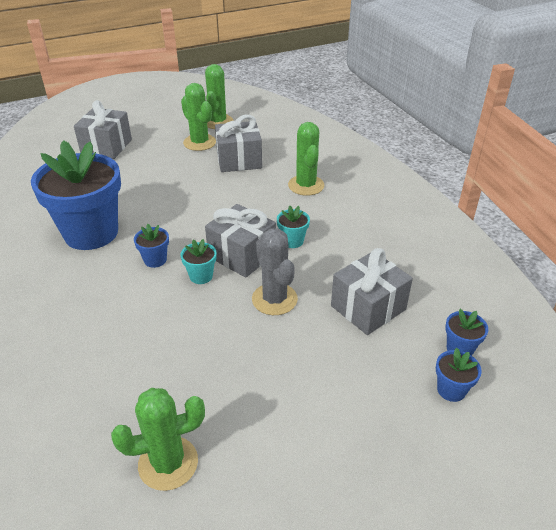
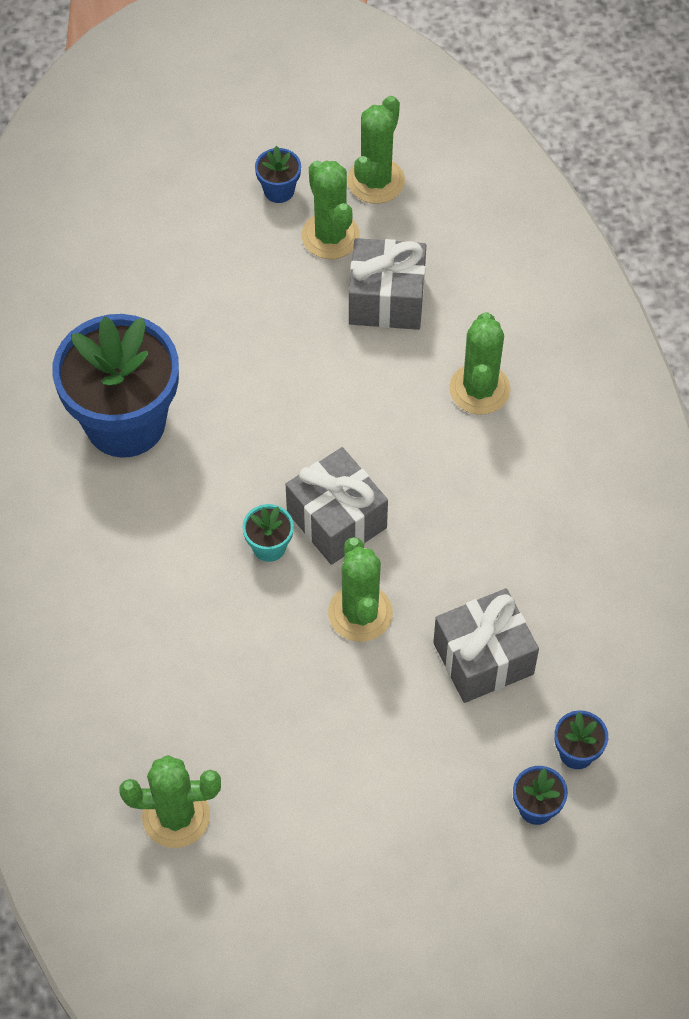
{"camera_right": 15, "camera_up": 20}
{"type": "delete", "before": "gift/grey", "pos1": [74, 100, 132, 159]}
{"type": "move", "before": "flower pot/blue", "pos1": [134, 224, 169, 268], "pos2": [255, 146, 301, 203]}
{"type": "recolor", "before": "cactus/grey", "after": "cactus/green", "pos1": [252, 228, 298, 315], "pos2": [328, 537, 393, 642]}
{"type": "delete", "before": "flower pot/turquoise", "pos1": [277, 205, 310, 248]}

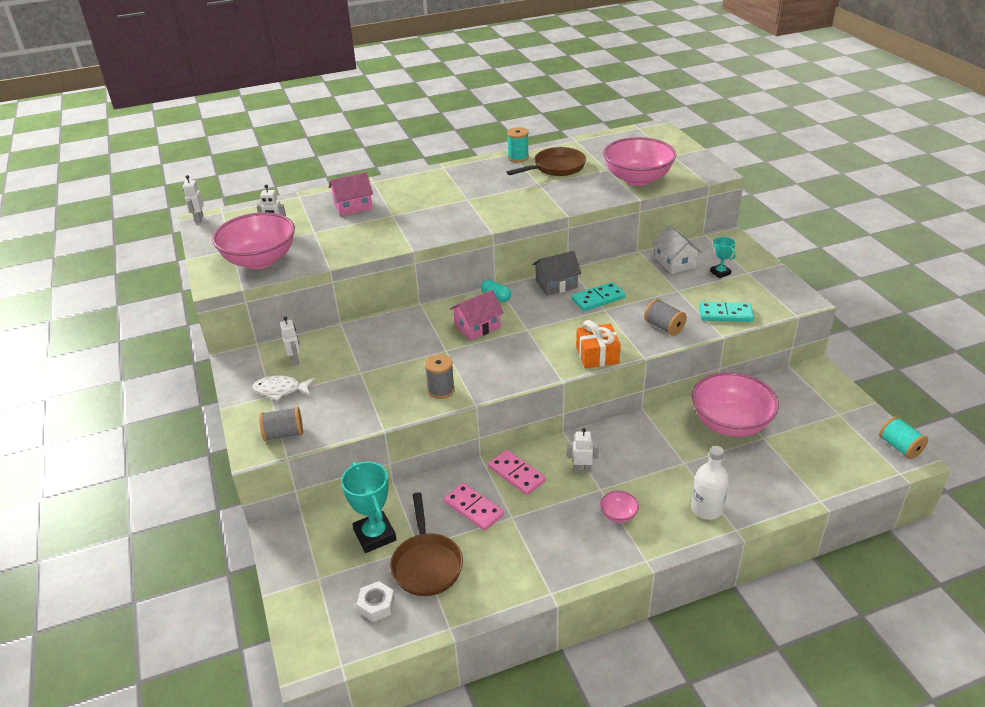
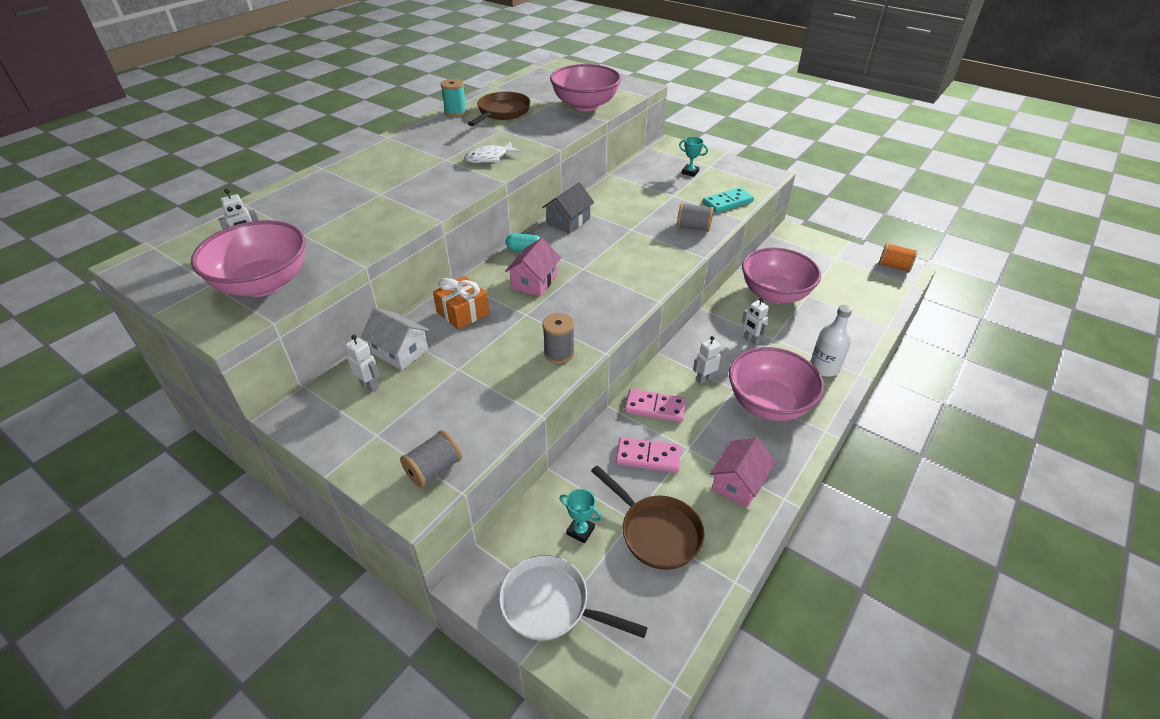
{"camera_right": -35, "camera_up": 5}
{"type": "move", "before": "robot/white", "pos1": [183, 175, 204, 223], "pos2": [742, 297, 769, 345]}
{"type": "move", "before": "fish/white", "pos1": [252, 376, 315, 401], "pos2": [464, 142, 521, 163]}
{"type": "move", "before": "house/pink", "pos1": [329, 172, 373, 216], "pos2": [710, 437, 776, 508]}
{"type": "resize", "before": "trophy/turquoise", "pos1": [341, 462, 397, 553], "pos2": [559, 489, 602, 543], "scale": 0.55}
{"type": "delete", "before": "nut/white", "pos1": [357, 581, 395, 622]}
{"type": "delete", "before": "domino/turquoise", "pos1": [571, 282, 625, 311]}
{"type": "move", "before": "gift/orange", "pos1": [576, 320, 621, 368], "pos2": [433, 276, 490, 330]}
{"type": "resize", "before": "bowl/pink", "pos1": [600, 491, 639, 523], "pos2": [729, 347, 824, 421], "scale": 2.41}
{"type": "move", "before": "house/white", "pos1": [652, 225, 701, 274], "pos2": [361, 308, 430, 370]}
{"type": "recolor", "before": "spool/turquoise", "after": "spool/orange", "pos1": [879, 416, 928, 459], "pos2": [879, 243, 918, 272]}
{"type": "insert", "after": "pan/white", "pos2": [499, 555, 648, 641]}

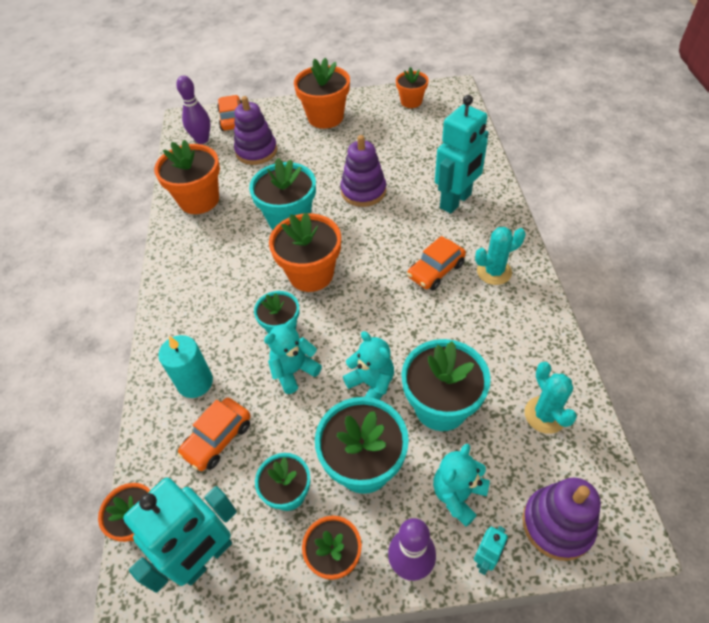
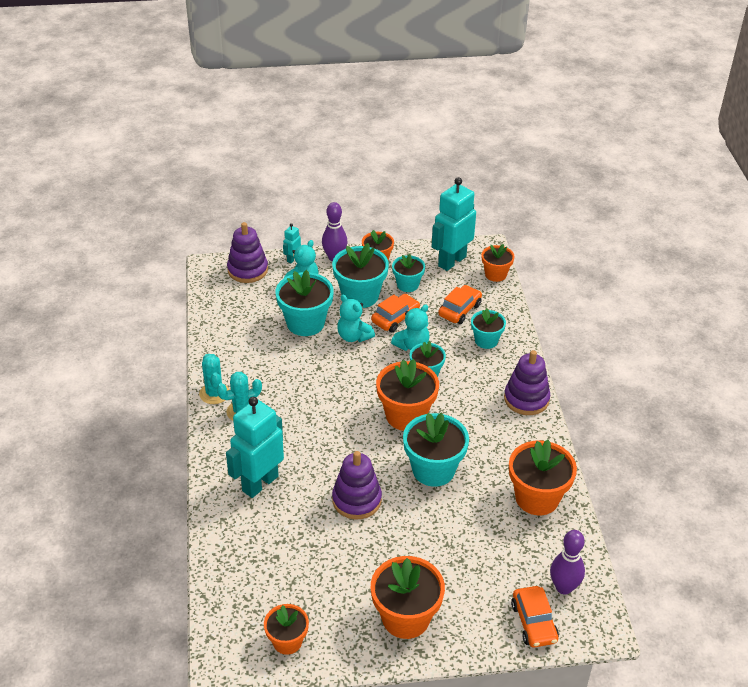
{"camera_right": 175, "camera_up": -10}
{"type": "replace", "before": "candle/turquoise", "after": "flower pot/turquoise", "pos1": [158, 335, 213, 398], "pos2": [471, 308, 506, 349]}
{"type": "move", "before": "stacking toy/purple", "pos1": [234, 96, 277, 165], "pos2": [504, 350, 550, 415]}
{"type": "move", "before": "car/orange", "pos1": [407, 236, 466, 290], "pos2": [371, 294, 420, 332]}
{"type": "move", "before": "cactus/turquoise", "pos1": [524, 362, 577, 434], "pos2": [199, 354, 229, 404]}

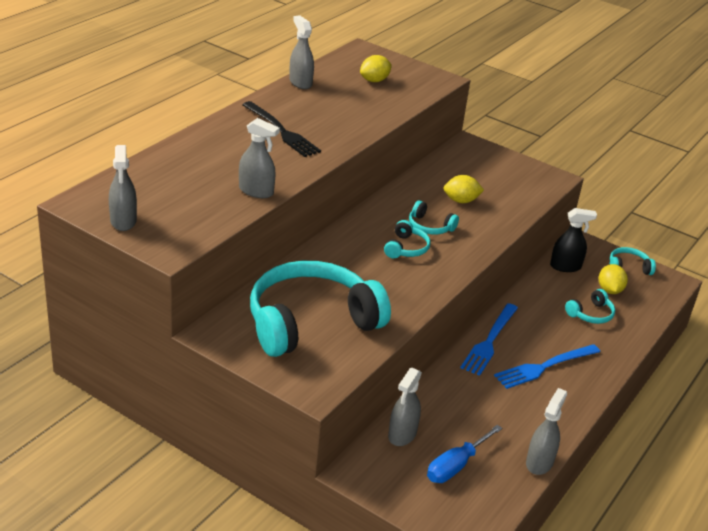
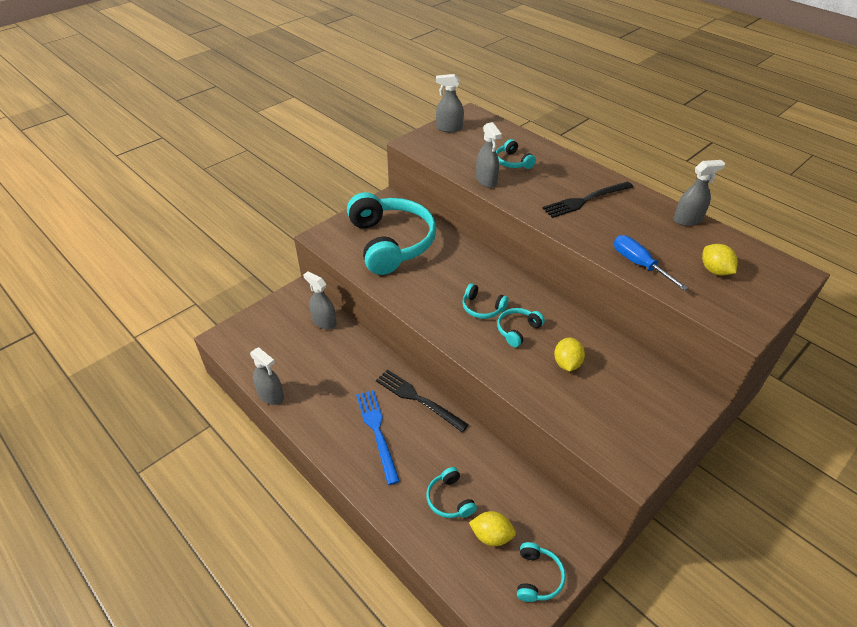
{"camera_right": 105, "camera_up": 10}
{"type": "rotate", "before": "spray bottle/grey", "pos1": [239, 118, 280, 198], "pos2": [476, 122, 502, 188], "turn": -60}
{"type": "move", "before": "screwdriver/blue", "pos1": [427, 425, 502, 483], "pos2": [614, 235, 688, 291]}
{"type": "recolor", "before": "fork/blue", "after": "fork/black", "pos1": [460, 303, 518, 376], "pos2": [376, 369, 469, 432]}
{"type": "delete", "before": "spray bottle/black", "pos1": [550, 208, 597, 272]}
{"type": "insert", "after": "headphones/turquoise", "pos2": [496, 139, 536, 169]}

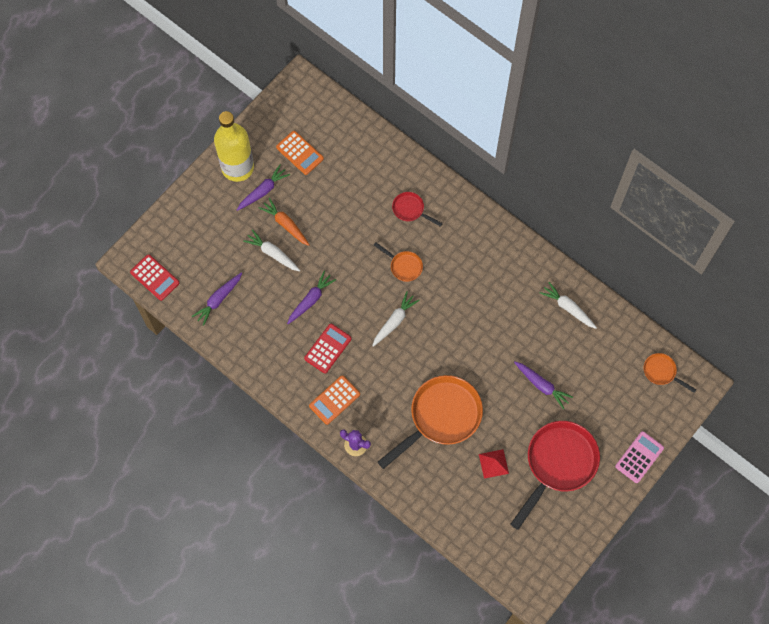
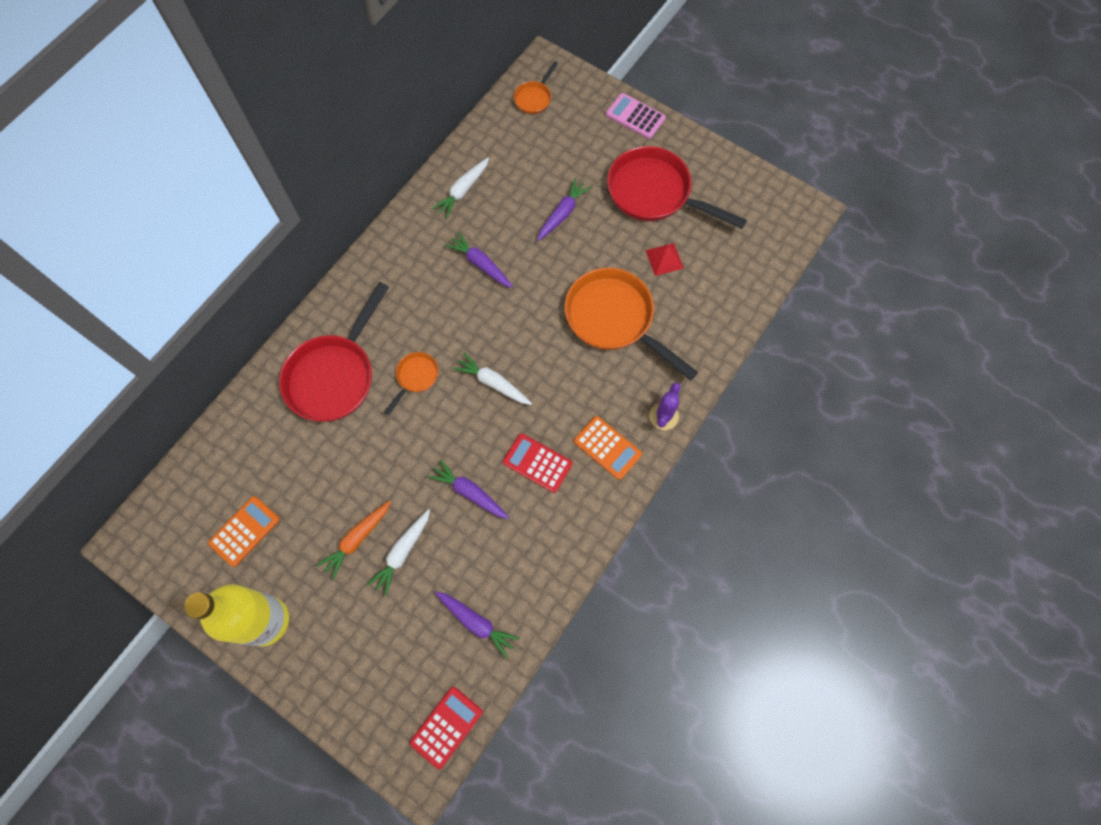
{"camera_right": -95, "camera_up": 0}
{"type": "move", "before": "carrot/purple", "pos1": [237, 165, 290, 211], "pos2": [445, 232, 513, 288]}
{"type": "resize", "before": "pan/red", "pos1": [392, 192, 443, 227], "pos2": [279, 282, 389, 422], "scale": 2.13}

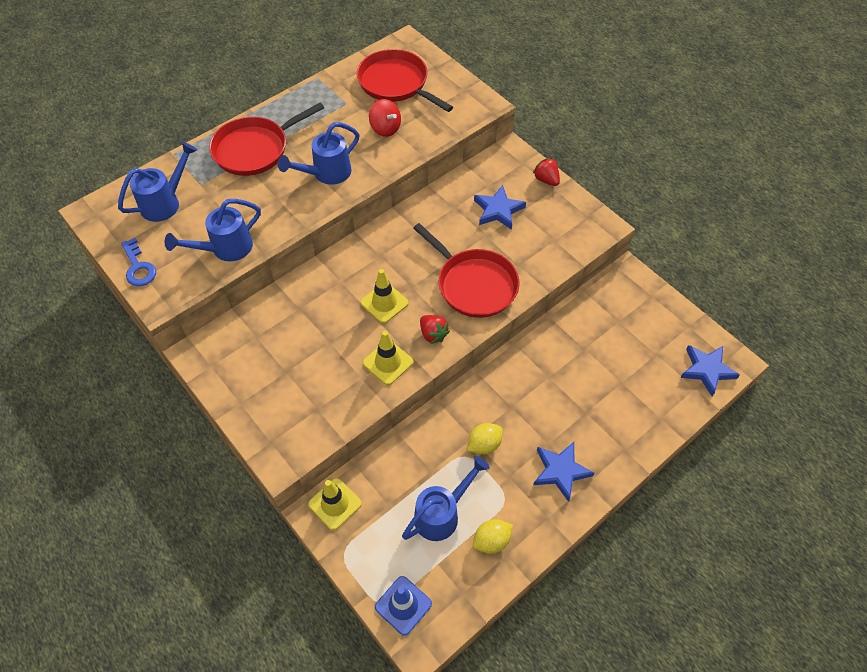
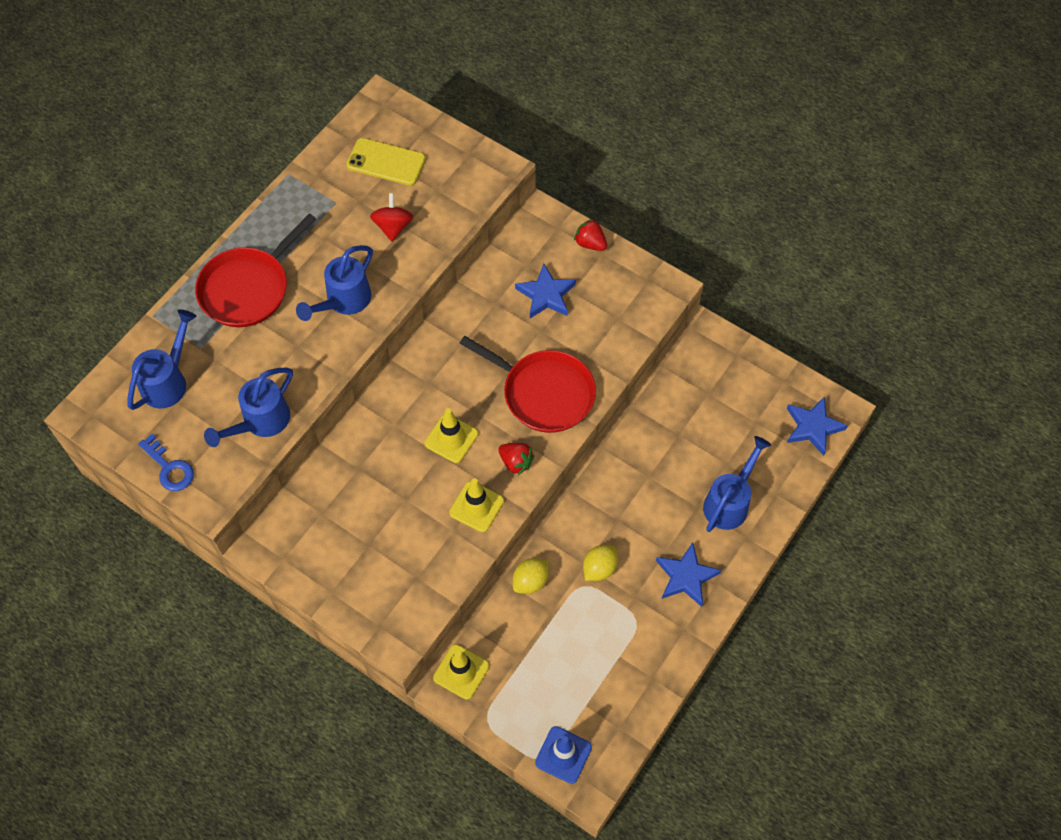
{"camera_right": -15, "camera_up": 5}
{"type": "replace", "before": "pan/red", "after": "phone/yellow", "pos1": [357, 49, 453, 112], "pos2": [347, 138, 426, 185]}
{"type": "rotate", "before": "spinning top/red", "pos1": [369, 99, 401, 137], "pos2": [370, 193, 413, 241], "turn": -120}
{"type": "move", "before": "watering can/blue", "pos1": [402, 456, 490, 541], "pos2": [703, 436, 771, 532]}
{"type": "move", "before": "lemon/yellow", "pos1": [473, 519, 513, 554], "pos2": [513, 558, 549, 594]}

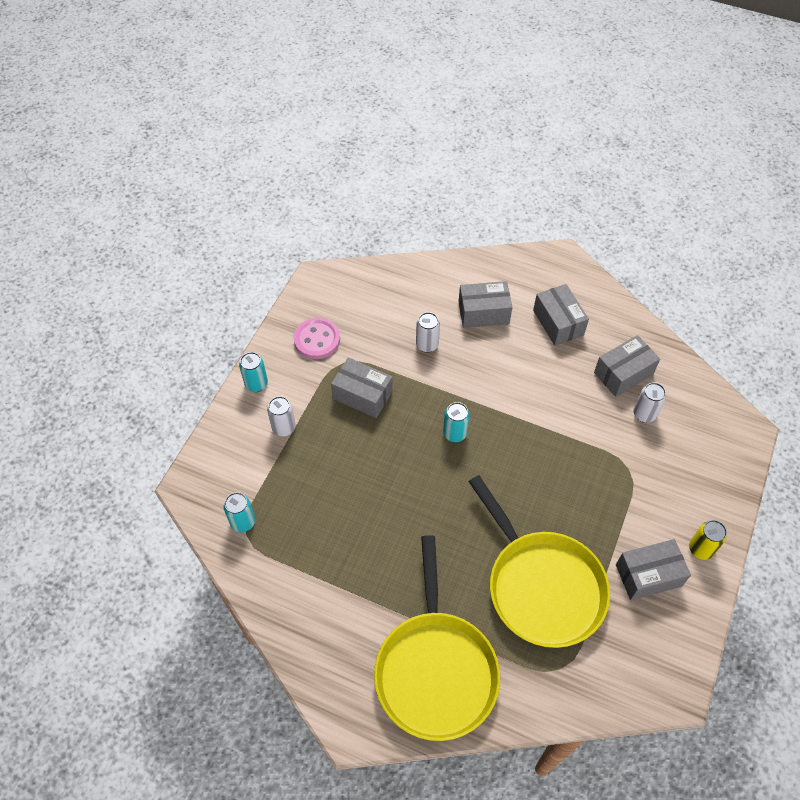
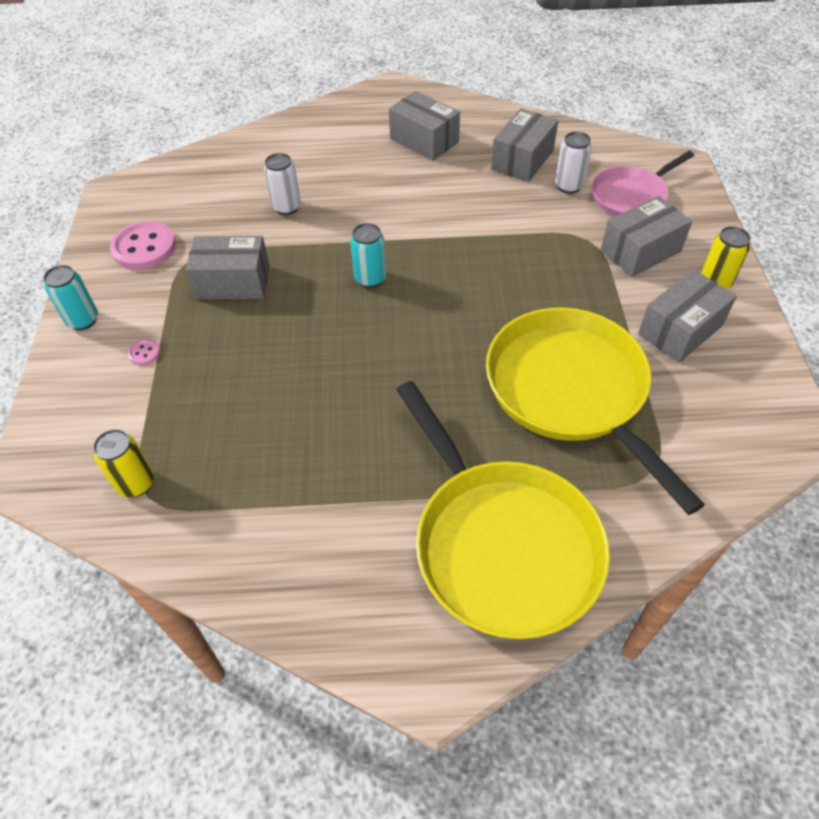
{"camera_right": -25, "camera_up": -5}
{"type": "recolor", "before": "can/turquoise", "after": "can/yellow", "pos1": [224, 492, 255, 532], "pos2": [93, 429, 154, 497]}
{"type": "replace", "before": "can/white", "after": "button/pink", "pos1": [267, 396, 296, 436], "pos2": [127, 339, 160, 365]}
{"type": "move", "before": "box/grey", "pos1": [459, 281, 512, 328], "pos2": [601, 196, 692, 277]}
{"type": "rotate", "before": "pan/yellow", "pos1": [469, 475, 610, 648], "pos2": [486, 307, 705, 515], "turn": -150}
{"type": "insert", "after": "pan/pink", "pos2": [592, 151, 694, 216]}

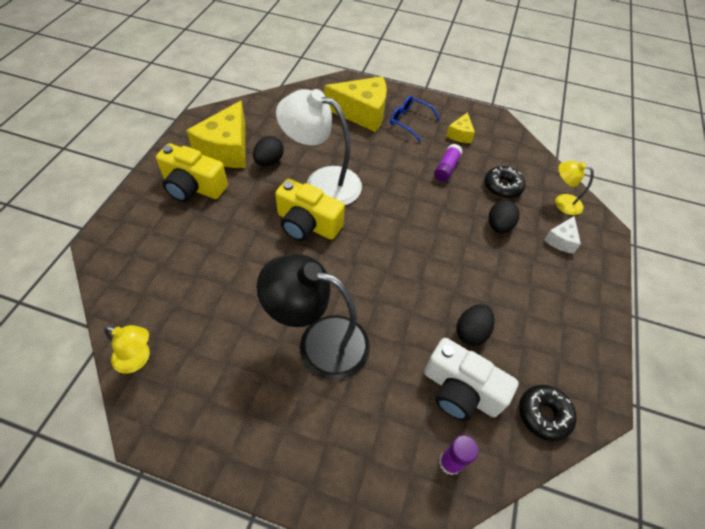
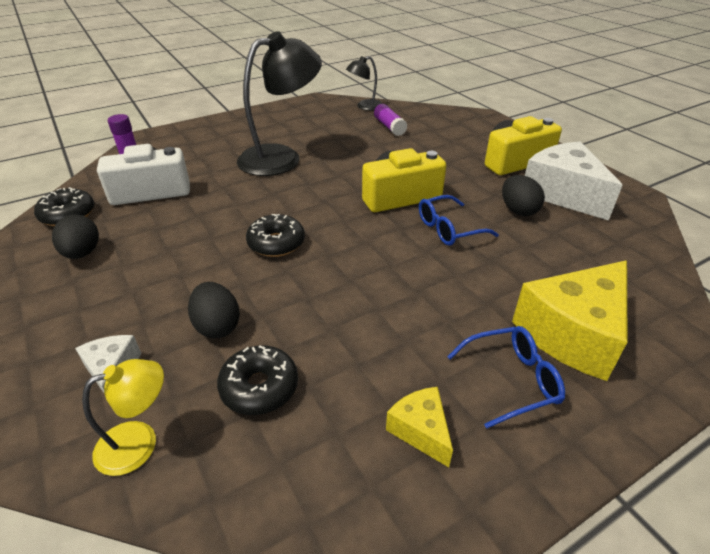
{"camera_right": 135, "camera_up": -15}
{"type": "recolor", "before": "lamp/yellow", "after": "lamp/black", "pos1": [104, 325, 150, 373], "pos2": [346, 56, 382, 111]}
{"type": "recolor", "before": "cheese/yellow", "after": "cheese/white", "pos1": [186, 101, 245, 168], "pos2": [525, 142, 623, 220]}
{"type": "replace", "before": "lamp/white", "after": "glasses/blue", "pos1": [276, 89, 362, 205], "pos2": [419, 195, 499, 246]}
{"type": "move", "before": "glue stick/purple", "pos1": [434, 144, 463, 182], "pos2": [374, 104, 407, 136]}
{"type": "move", "before": "egg/black", "pos1": [457, 304, 494, 346], "pos2": [52, 215, 99, 259]}
{"type": "insert", "after": "donut/black", "pos2": [246, 214, 305, 257]}

